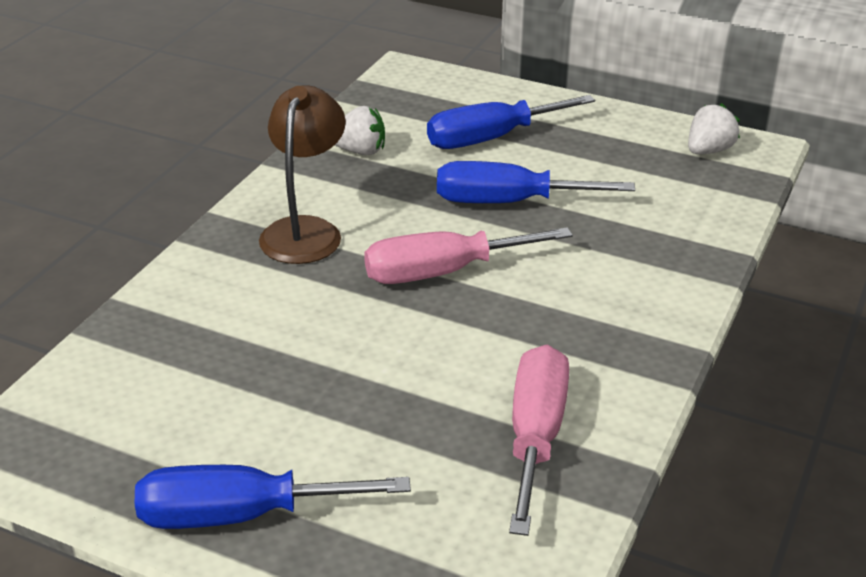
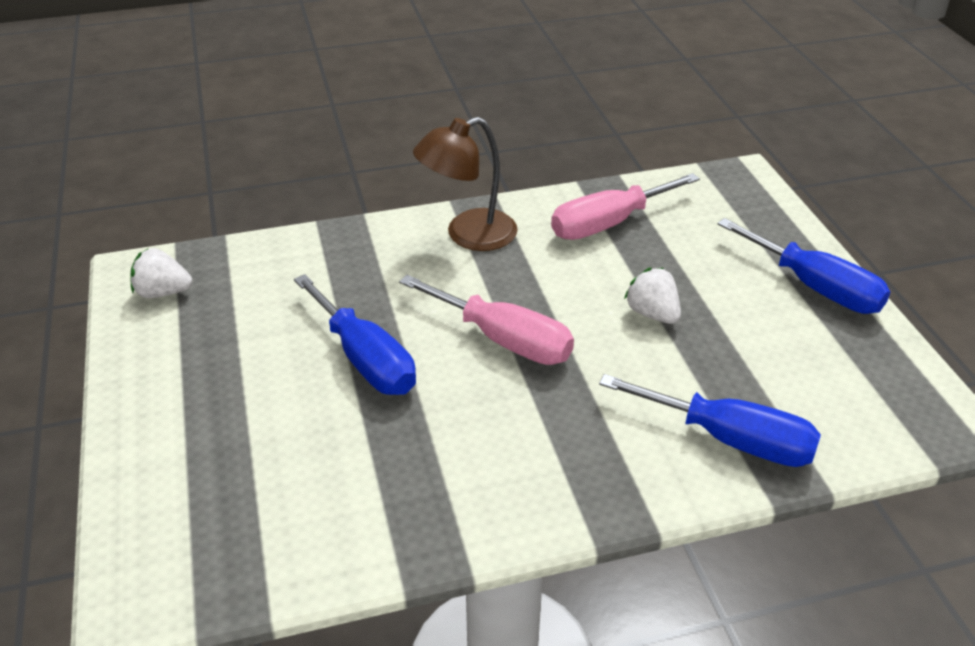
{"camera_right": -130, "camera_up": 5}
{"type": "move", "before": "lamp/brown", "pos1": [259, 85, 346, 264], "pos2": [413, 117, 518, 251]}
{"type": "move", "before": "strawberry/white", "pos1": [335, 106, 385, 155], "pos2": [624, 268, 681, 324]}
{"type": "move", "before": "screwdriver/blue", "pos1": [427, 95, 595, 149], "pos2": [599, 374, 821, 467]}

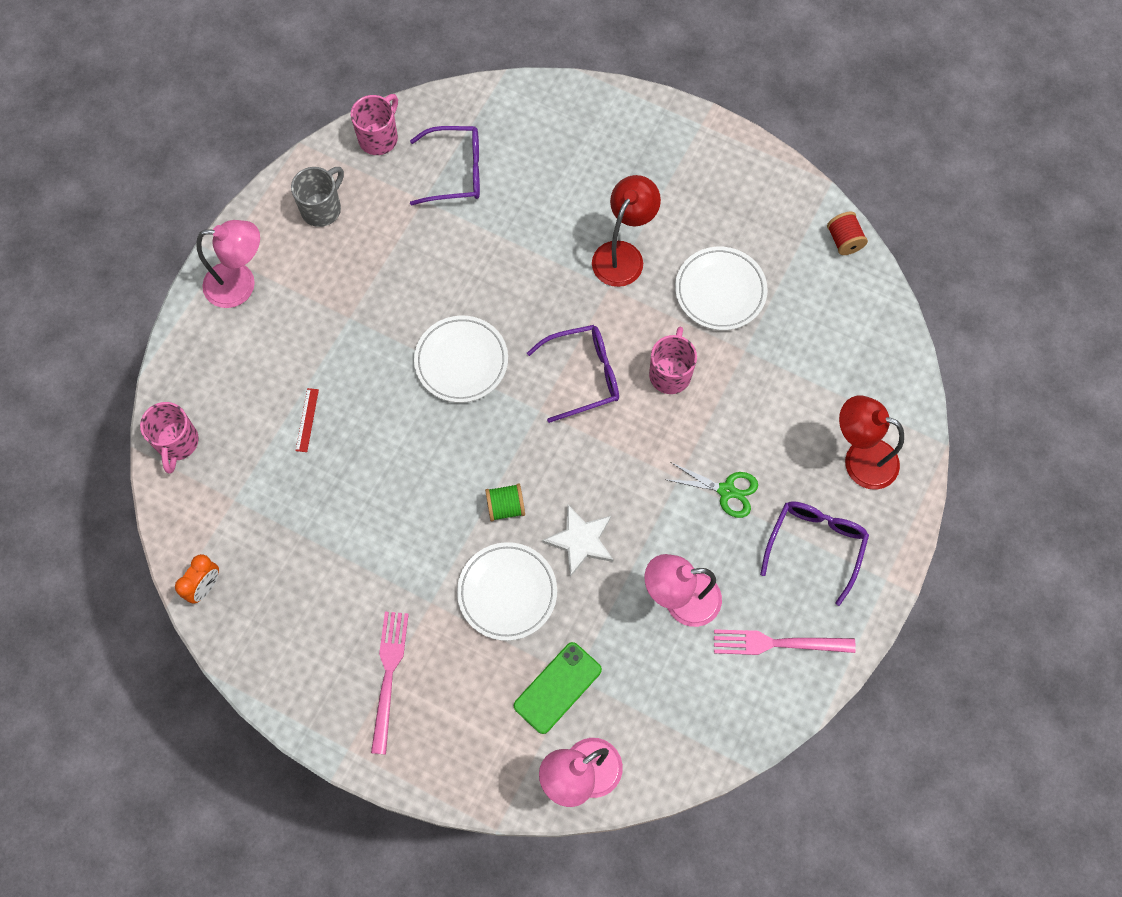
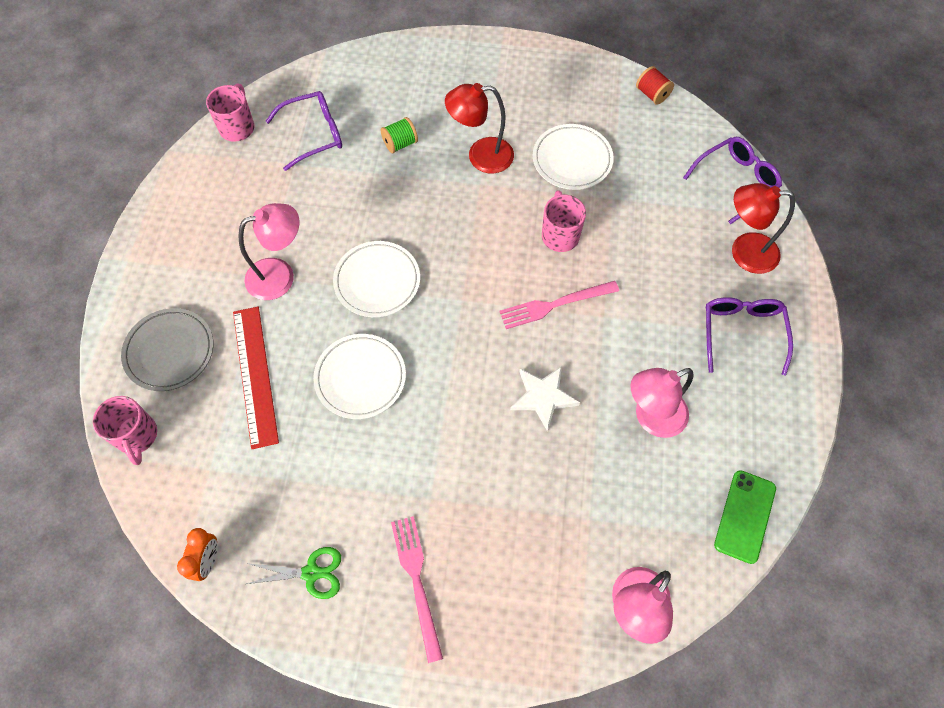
{"camera_right": -20, "camera_up": -5}
{"type": "move", "before": "lamp/pink", "pos1": [196, 220, 260, 308], "pos2": [239, 203, 300, 300]}
{"type": "delete", "before": "mug/grey", "pos1": [291, 167, 344, 227]}
{"type": "resize", "before": "ruler/red", "pos1": [296, 388, 319, 452], "pos2": [233, 307, 279, 449], "scale": 2.35}
{"type": "move", "before": "plate/white", "pos1": [457, 542, 557, 641], "pos2": [313, 334, 406, 419]}
{"type": "move", "before": "spool/green", "pos1": [485, 484, 525, 521], "pos2": [381, 117, 418, 153]}
{"type": "move", "before": "phone/green", "pos1": [514, 642, 602, 734], "pos2": [714, 470, 776, 564]}
{"type": "move", "before": "glasses/purple", "pos1": [527, 325, 619, 423], "pos2": [683, 137, 782, 224]}
{"type": "rotate", "before": "lamp/red", "pos1": [592, 175, 661, 287], "pos2": [445, 83, 514, 174], "turn": -105}
{"type": "move", "before": "scissors/green", "pos1": [664, 462, 758, 518], "pos2": [246, 547, 341, 599]}
{"type": "move", "before": "fork/pink", "pos1": [714, 629, 856, 655], "pos2": [499, 281, 619, 329]}
{"type": "insert", "after": "plate/grey", "pos2": [121, 308, 213, 391]}

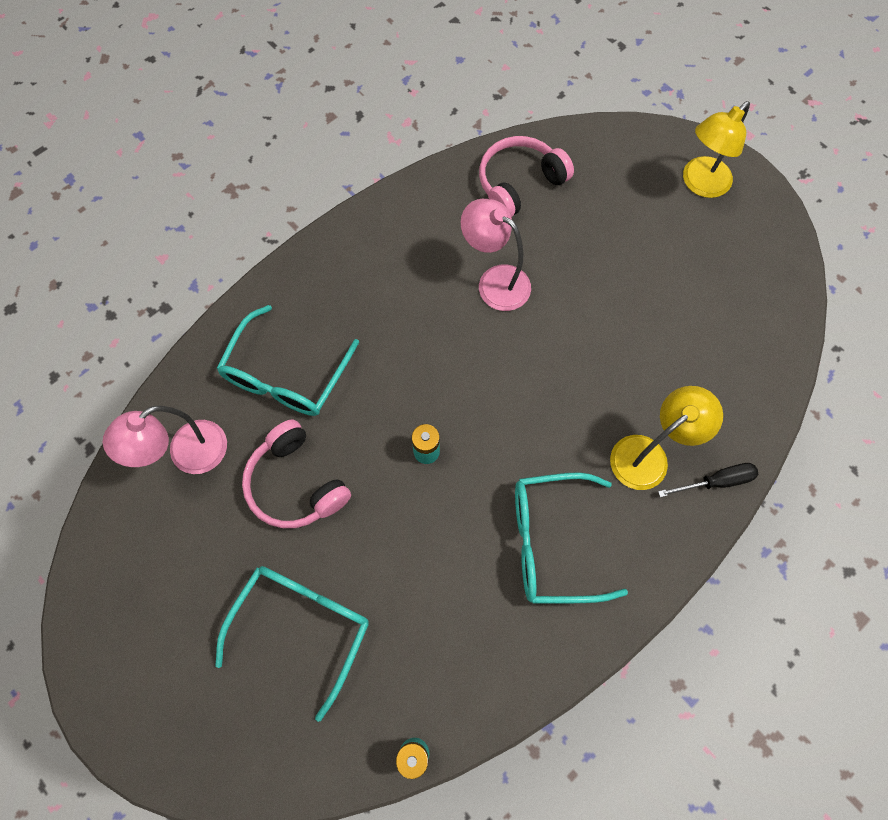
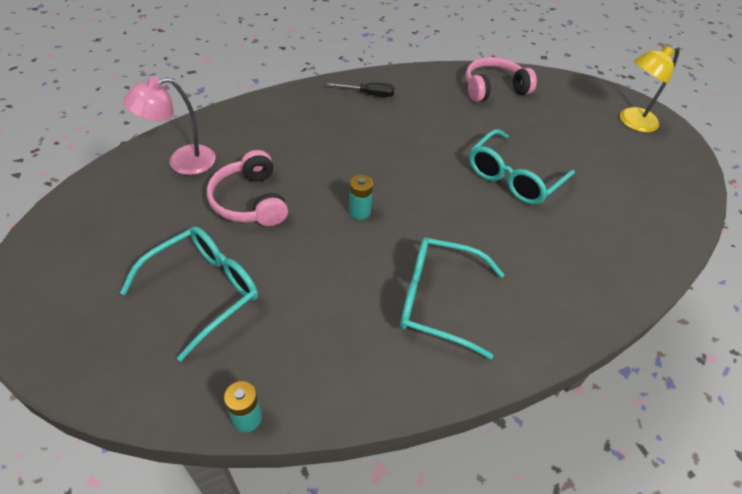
{"camera_right": 15, "camera_up": -20}
{"type": "move", "before": "glasses/turquoise", "pos1": [216, 305, 359, 416], "pos2": [469, 129, 575, 205]}
{"type": "delete", "before": "lamp/pink", "pos1": [461, 199, 531, 311]}
{"type": "delete", "before": "lamp/yellow", "pos1": [610, 386, 723, 490]}
{"type": "move", "before": "screwdriver/black", "pos1": [658, 463, 758, 497], "pos2": [327, 83, 395, 97]}

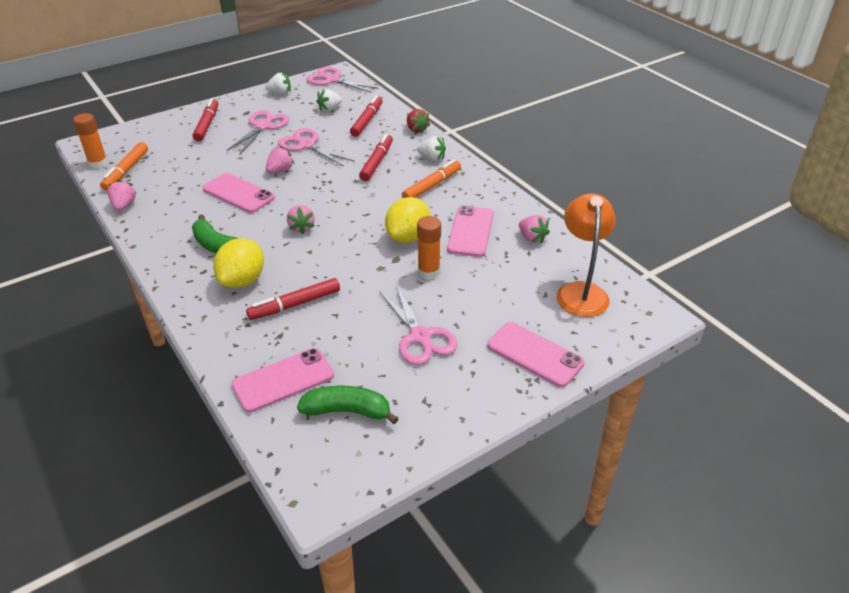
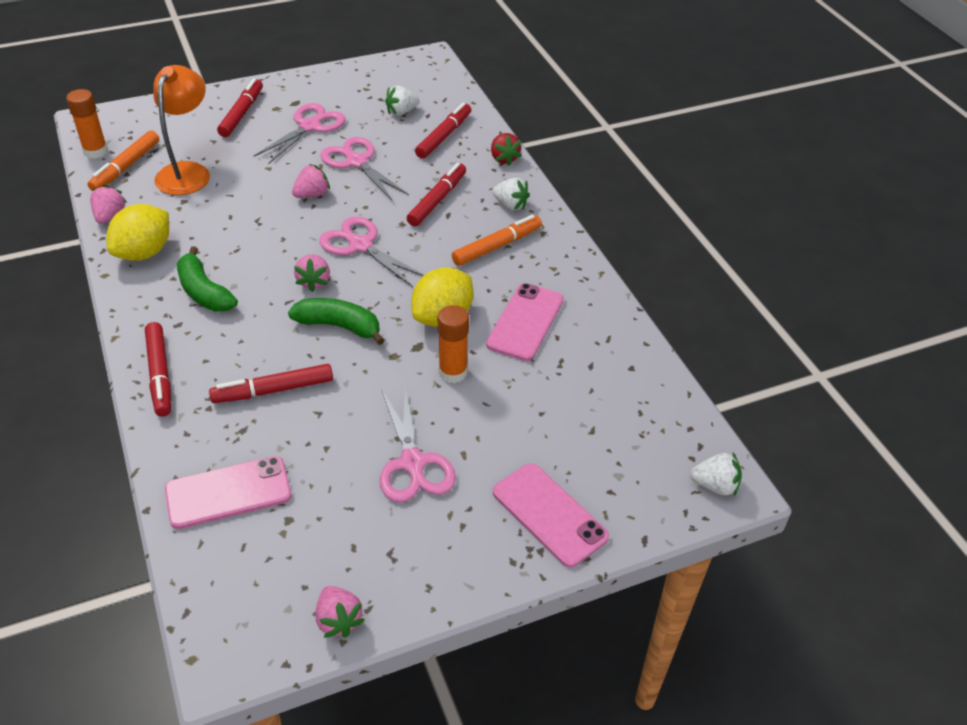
{"camera_right": 10, "camera_up": 5}
{"type": "delete", "before": "phone/pink", "pos1": [203, 173, 275, 213]}
{"type": "move", "before": "lemon/yellow", "pos1": [213, 238, 264, 288], "pos2": [107, 204, 169, 261]}
{"type": "move", "before": "strawberry/white", "pos1": [265, 73, 291, 95], "pos2": [690, 453, 742, 496]}
{"type": "move", "before": "banana/green", "pos1": [297, 386, 399, 424], "pos2": [288, 298, 385, 345]}
{"type": "move", "before": "scissors/pink", "pos1": [307, 67, 379, 93], "pos2": [319, 217, 424, 287]}
{"type": "move", "before": "strawberry/pink", "pos1": [519, 215, 550, 244], "pos2": [315, 586, 365, 638]}
{"type": "move", "before": "lamp/orange", "pos1": [557, 193, 616, 317], "pos2": [153, 65, 210, 195]}
{"type": "insert", "after": "marker/red", "pos2": [145, 322, 171, 417]}

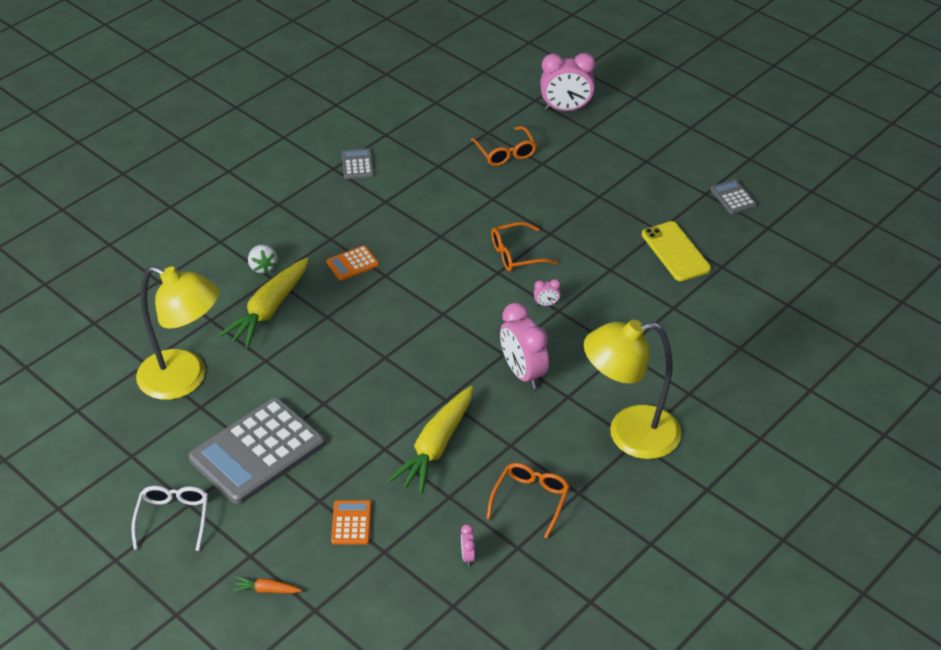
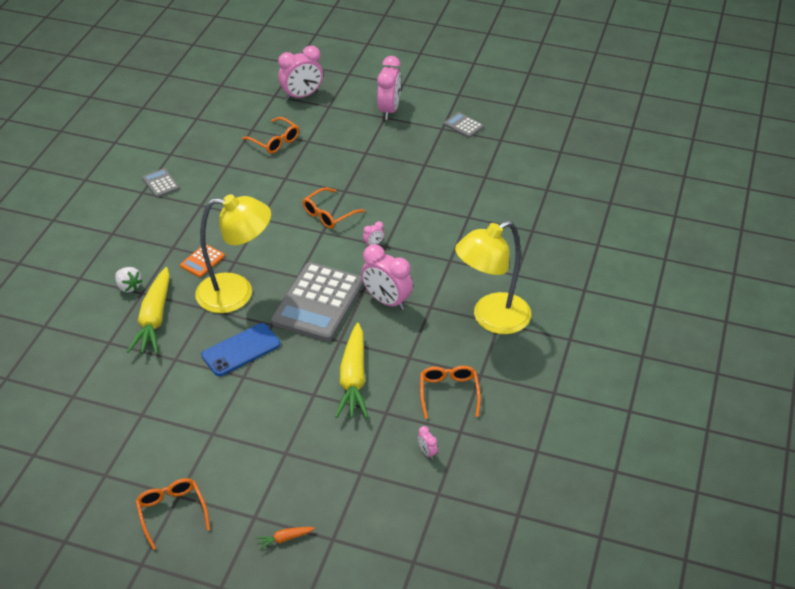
{"camera_right": -25, "camera_up": 0}
{"type": "recolor", "before": "glasses/white", "after": "glasses/orange", "pos1": [131, 486, 208, 551], "pos2": [135, 478, 210, 550]}
{"type": "move", "before": "lamp/yellow", "pos1": [136, 265, 219, 400], "pos2": [195, 194, 271, 313]}
{"type": "move", "before": "calculator/grey", "pos1": [189, 397, 325, 504], "pos2": [271, 262, 364, 341]}
{"type": "delete", "before": "calculator/orange", "pos1": [331, 500, 372, 545]}
{"type": "delete", "before": "phone/yellow", "pos1": [642, 221, 711, 281]}
{"type": "insert", "after": "phone/blue", "pos2": [201, 323, 280, 376]}
{"type": "insert", "after": "clock/pink", "pos2": [377, 56, 401, 120]}

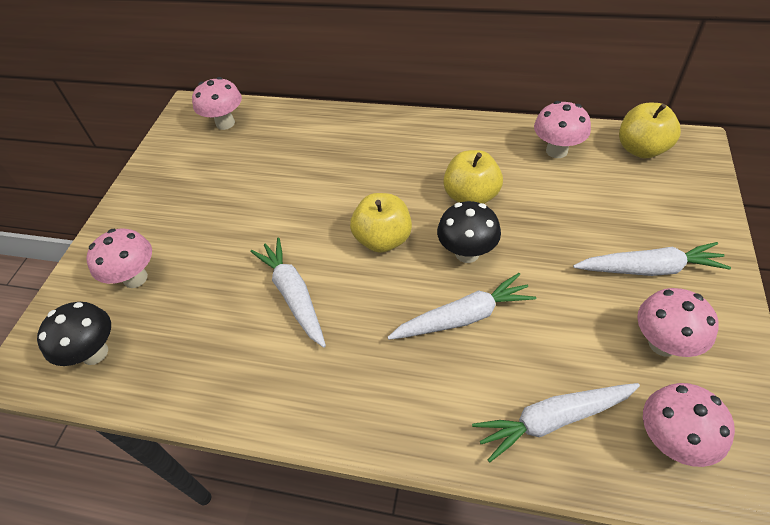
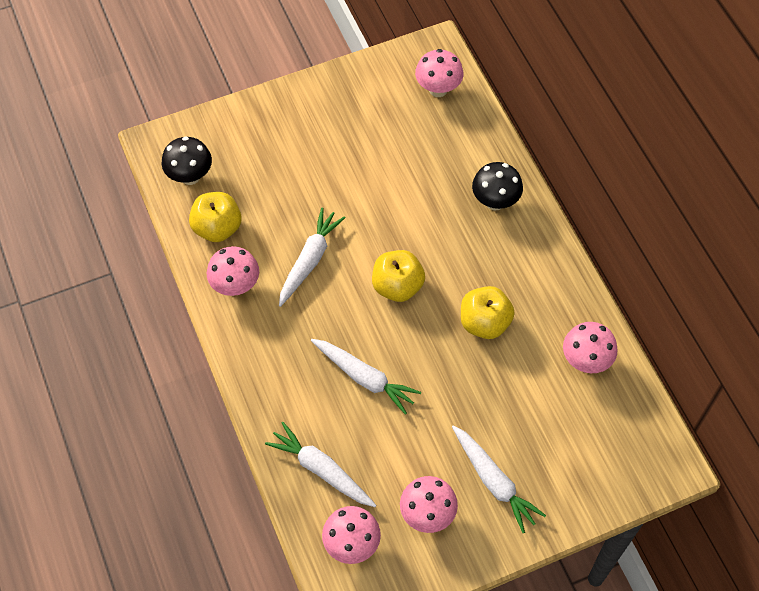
{"camera_right": 50, "camera_up": 10}
{"type": "move", "before": "mushroom/pink", "pos1": [86, 229, 152, 288], "pos2": [207, 246, 259, 296]}
{"type": "move", "before": "mushroom/black", "pos1": [437, 201, 501, 263], "pos2": [472, 162, 523, 210]}
{"type": "move", "before": "apple/yellow", "pos1": [619, 103, 681, 158], "pos2": [189, 192, 242, 242]}

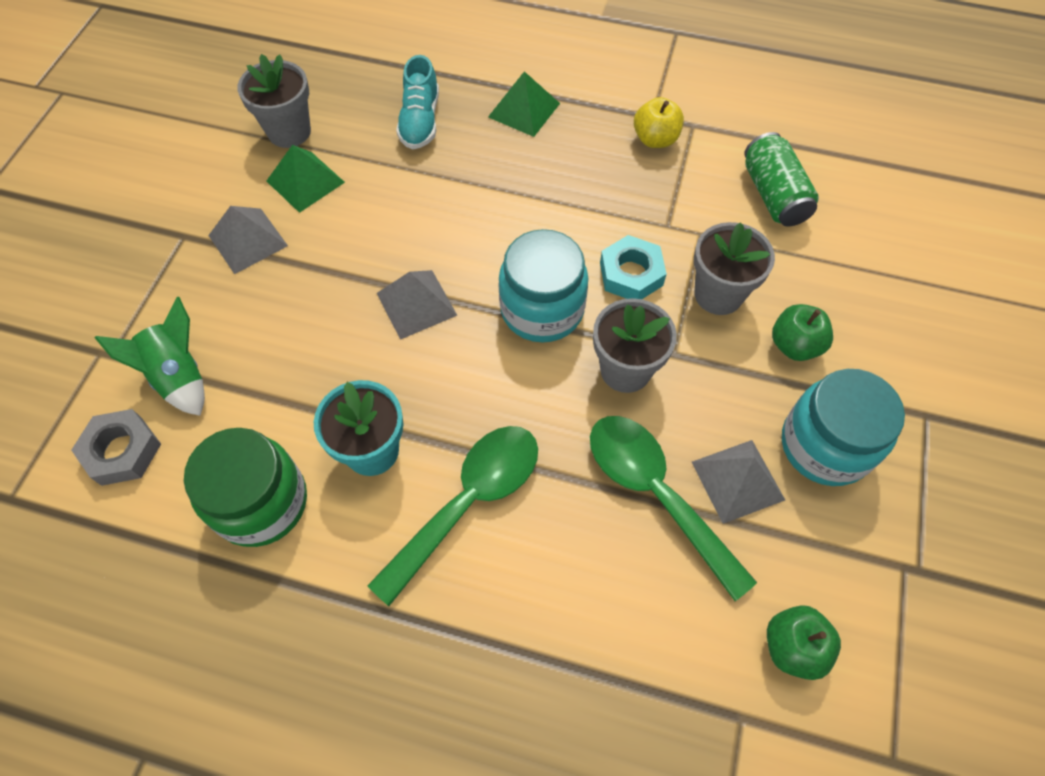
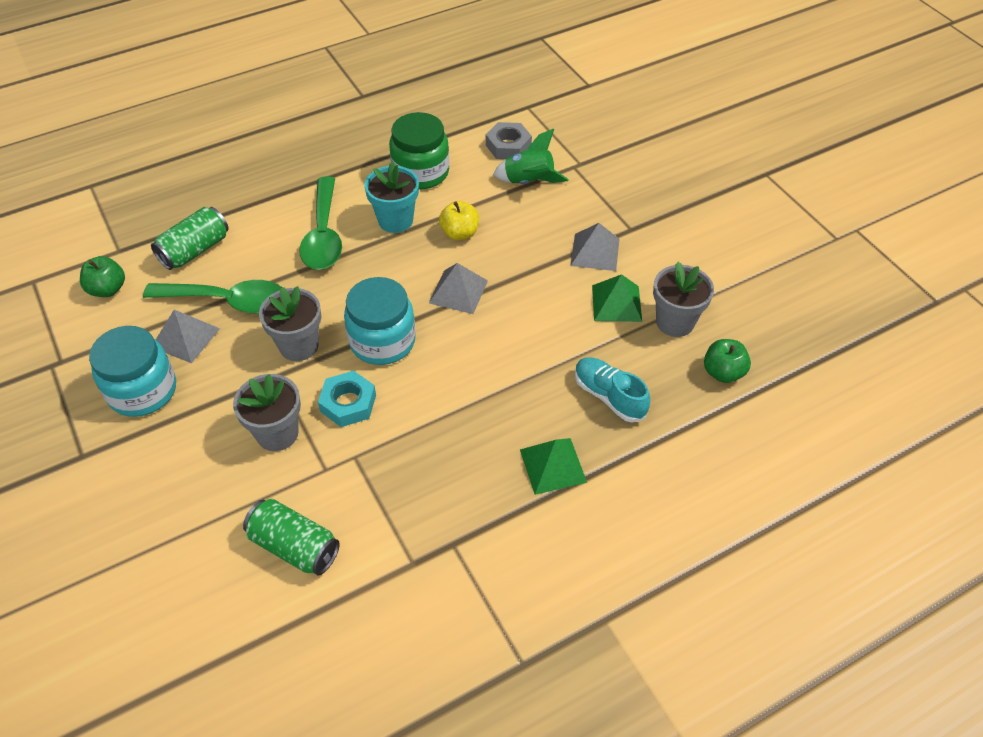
{"camera_right": 135, "camera_up": -10}
{"type": "move", "before": "apple/yellow", "pos1": [634, 97, 684, 148], "pos2": [439, 201, 479, 240]}
{"type": "move", "before": "apple/green", "pos1": [772, 304, 833, 361], "pos2": [704, 339, 751, 383]}
{"type": "insert", "after": "can/green", "pos2": [151, 207, 229, 270]}

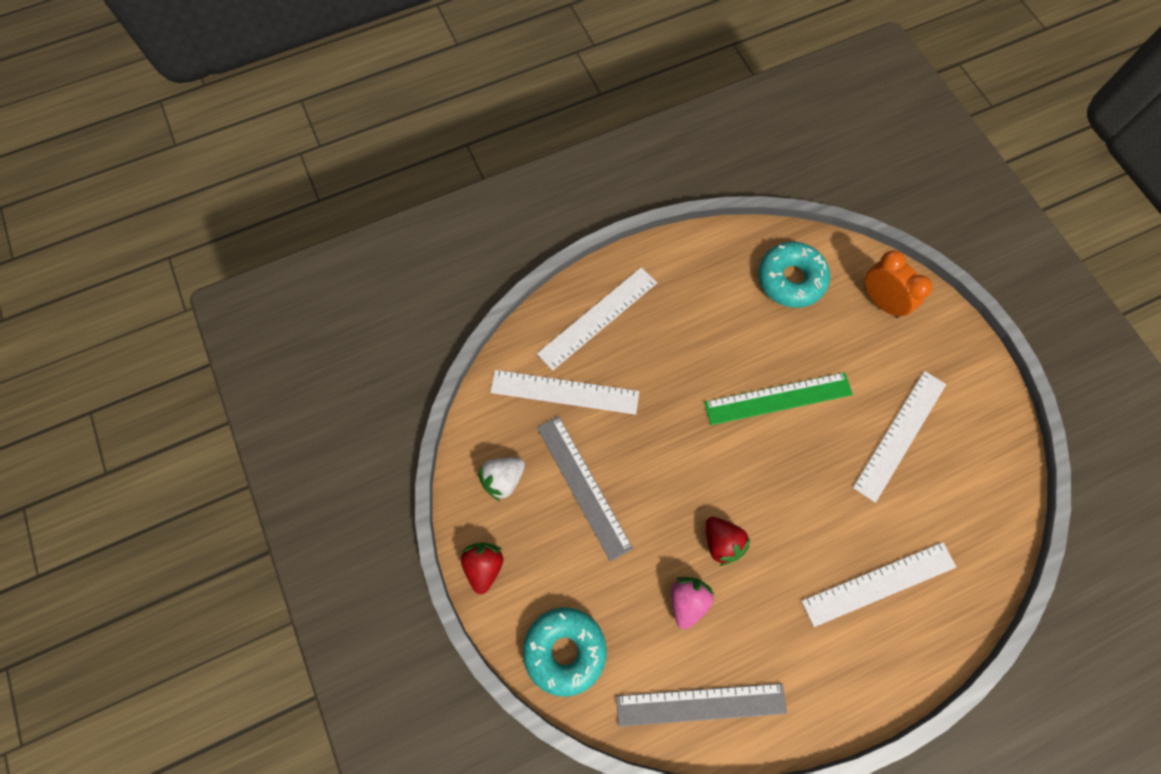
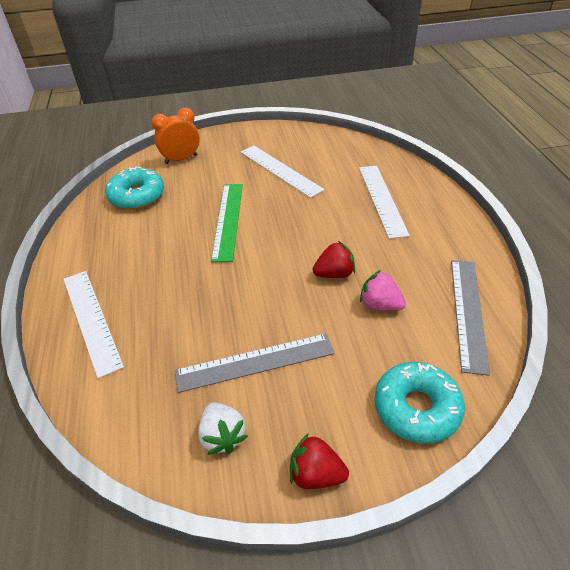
{"camera_right": -75, "camera_up": -25}
{"type": "delete", "before": "ruler/white", "pos1": [490, 370, 639, 415]}

